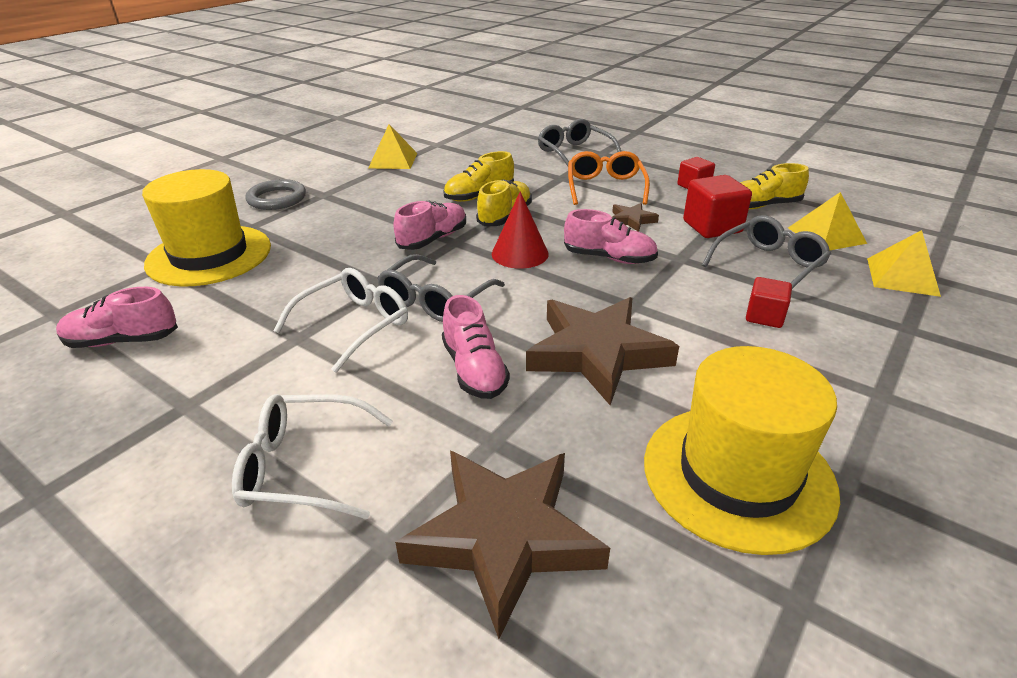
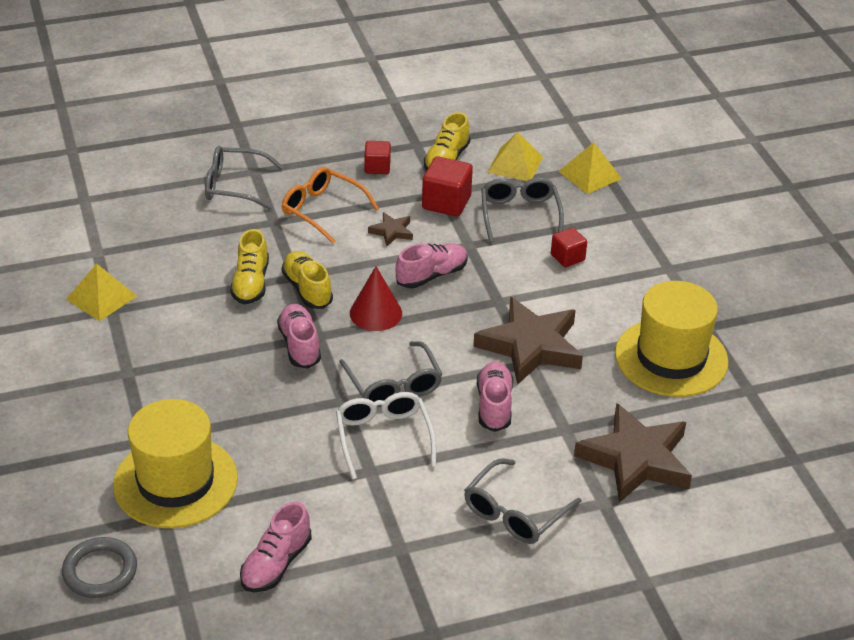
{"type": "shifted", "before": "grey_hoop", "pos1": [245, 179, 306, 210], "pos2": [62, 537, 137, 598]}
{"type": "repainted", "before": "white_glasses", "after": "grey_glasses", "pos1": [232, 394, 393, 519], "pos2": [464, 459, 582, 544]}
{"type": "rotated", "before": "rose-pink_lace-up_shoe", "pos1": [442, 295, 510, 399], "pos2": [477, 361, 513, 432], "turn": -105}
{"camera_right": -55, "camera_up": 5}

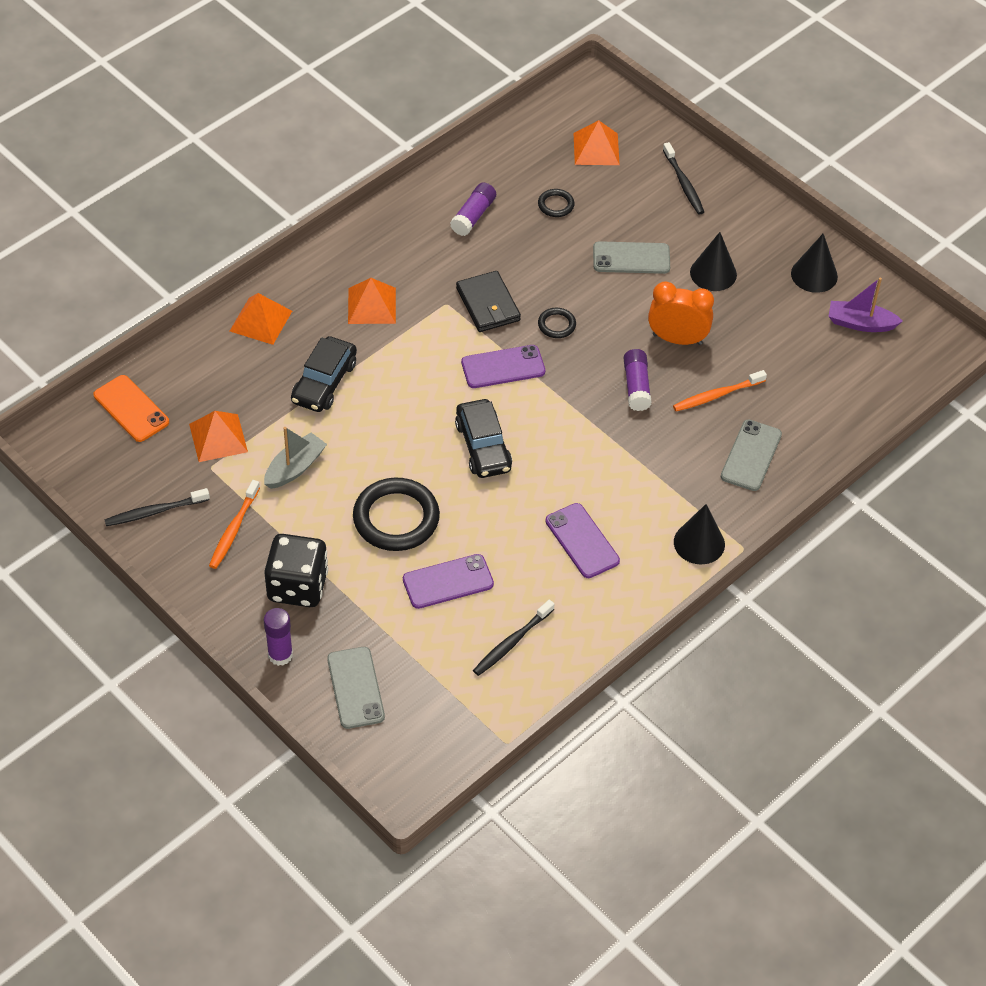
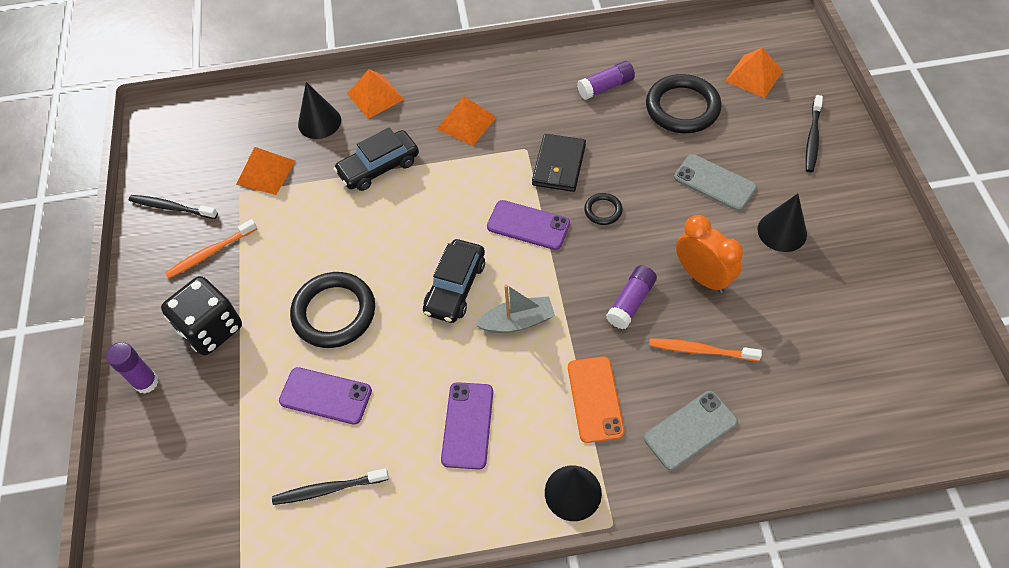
{"type": "shifted", "before": "jet-black_solid_cone", "pos1": [791, 234, 838, 293], "pos2": [298, 82, 341, 139]}
{"type": "shifted", "before": "grey_sailboat", "pos1": [264, 427, 327, 489], "pos2": [475, 284, 555, 333]}
{"type": "shifted", "before": "bright_orange_phone", "pos1": [93, 375, 169, 442], "pos2": [568, 357, 625, 443]}
{"type": "scaled", "before": "jet-black_hoop", "pos1": [538, 189, 575, 217], "pos2": [646, 74, 722, 133], "scale": 2.11}
{"type": "gone", "before": "grey_phone", "pos1": [327, 647, 385, 729]}
{"type": "gone", "before": "violet_sailboat", "pos1": [829, 278, 903, 332]}
{"camera_right": 40, "camera_up": 5}

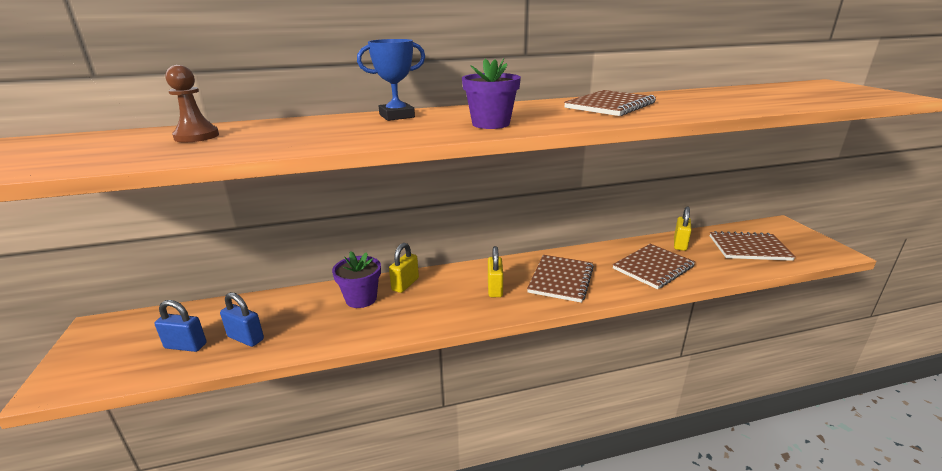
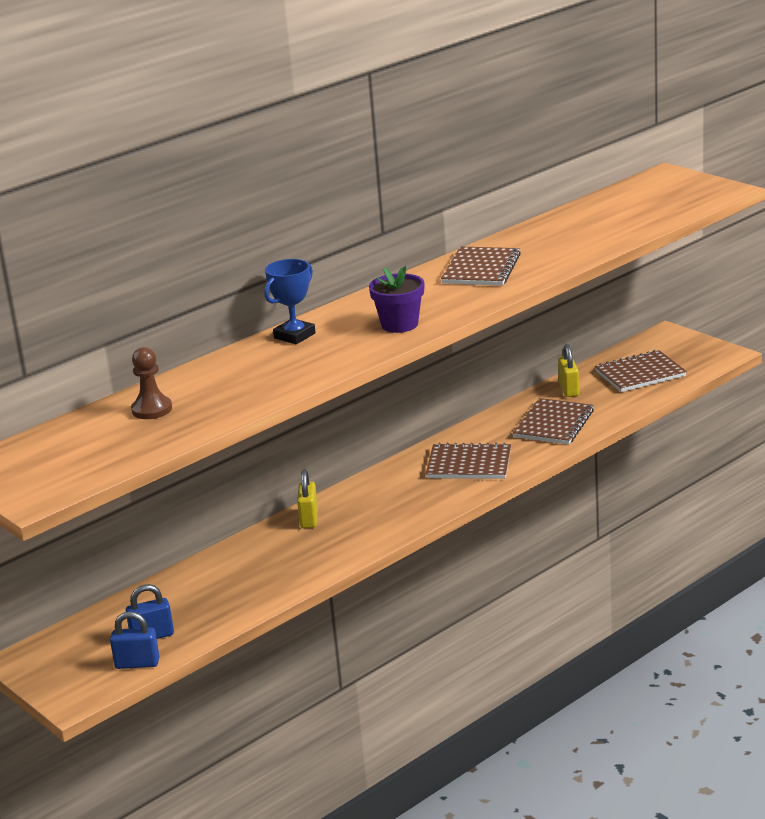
{"type": "shifted", "before": "royal_blue_small_lock", "pos1": [220, 292, 264, 347], "pos2": [110, 612, 160, 669]}
{"type": "rotated", "before": "dark_brown_notepad", "pos1": [527, 255, 594, 303], "pos2": [426, 443, 511, 479], "turn": -75}
{"type": "gone", "before": "violet_potted_plant", "pos1": [332, 251, 381, 308]}
{"type": "gone", "before": "yellow_small_lock", "pos1": [488, 246, 503, 297]}
{"camera_right": -25, "camera_up": 0}

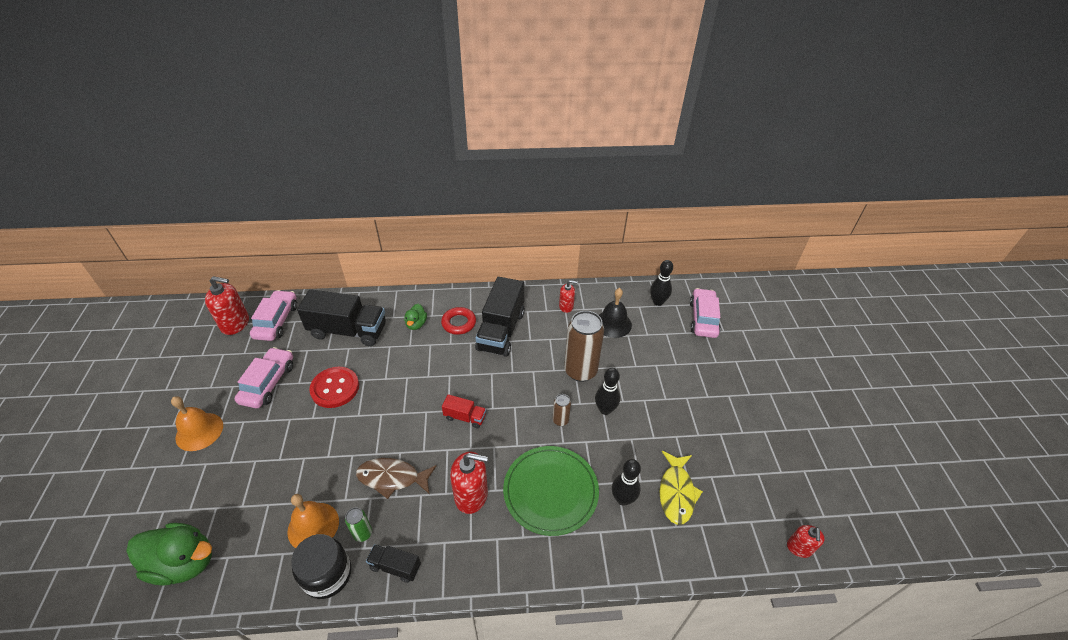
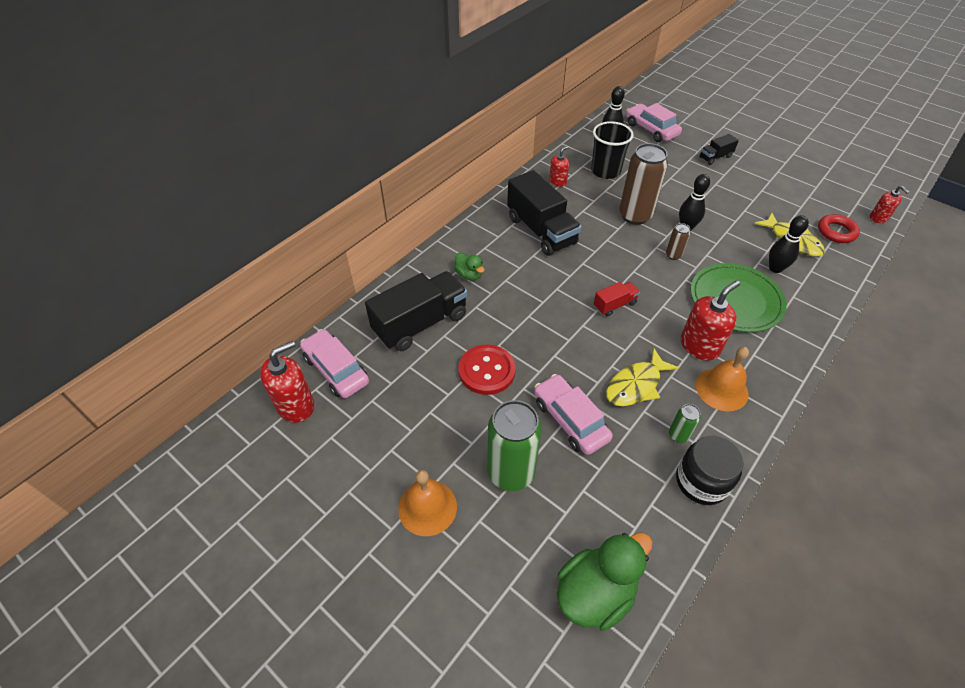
{"type": "new", "after": "leaf-green_soda_can", "pos2": [487, 400, 542, 491]}
{"type": "shifted", "before": "rose-pink_automobile", "pos1": [235, 347, 293, 408], "pos2": [534, 374, 613, 455]}
{"type": "swapped", "before": "jet-black_school_bell", "after": "jet-black_beaker", "pos1": [599, 288, 632, 338], "pos2": [591, 121, 633, 179]}
{"type": "repainted", "before": "dark_brown_fish_figure", "after": "yellow_fish_figure", "pos1": [356, 458, 436, 499], "pos2": [606, 348, 679, 406]}
{"type": "shifted", "before": "bright_orange_school_bell", "pos1": [287, 494, 339, 548], "pos2": [696, 347, 749, 411]}
{"type": "shifted", "before": "jet-black_toy_truck", "pos1": [366, 544, 421, 583], "pos2": [699, 134, 739, 165]}
{"type": "shifted", "before": "scarlet_hoop", "pos1": [441, 307, 476, 335], "pos2": [818, 214, 860, 243]}
{"camera_right": -45, "camera_up": 5}

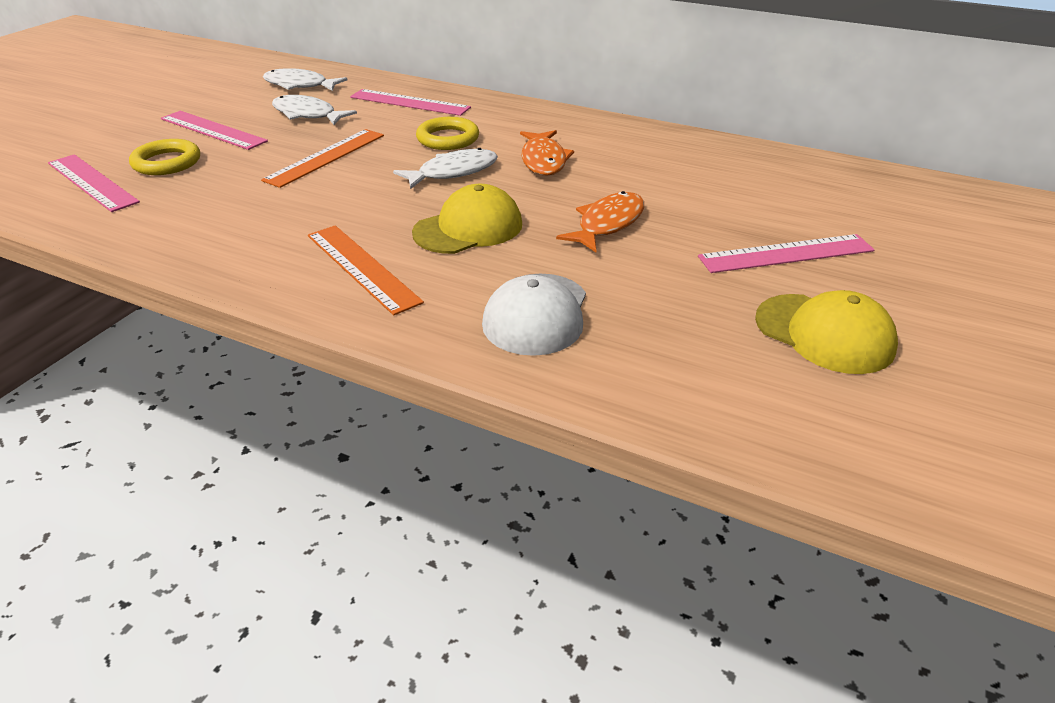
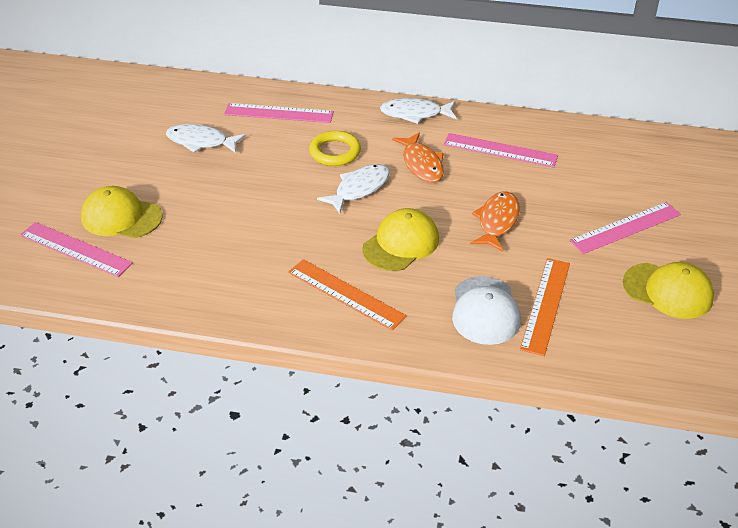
{"type": "swapped", "before": "yellow_hoop", "after": "yellow_cap", "pos1": [129, 139, 200, 175], "pos2": [81, 186, 163, 238]}
{"type": "shifted", "before": "white_fish_figure", "pos1": [263, 68, 347, 91], "pos2": [380, 98, 457, 124]}
{"type": "shifted", "before": "rose-pink_ruler", "pos1": [161, 111, 268, 150], "pos2": [444, 133, 558, 168]}
{"type": "shifted", "before": "bright_orange_ruler", "pos1": [261, 129, 384, 188], "pos2": [520, 258, 570, 356]}
{"camera_right": -15, "camera_up": 5}

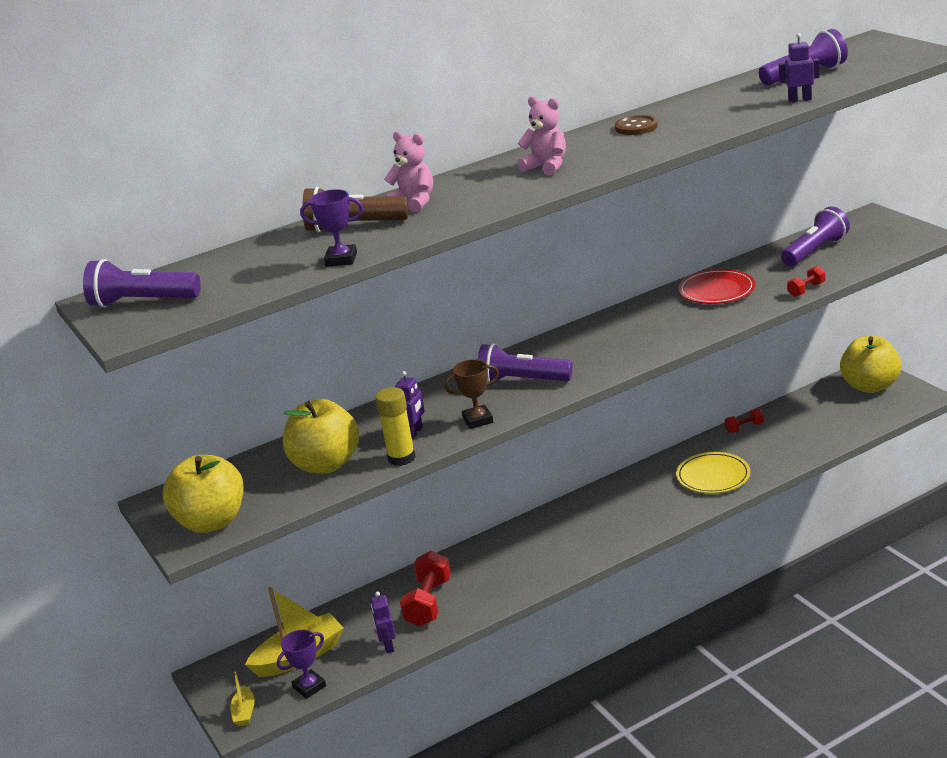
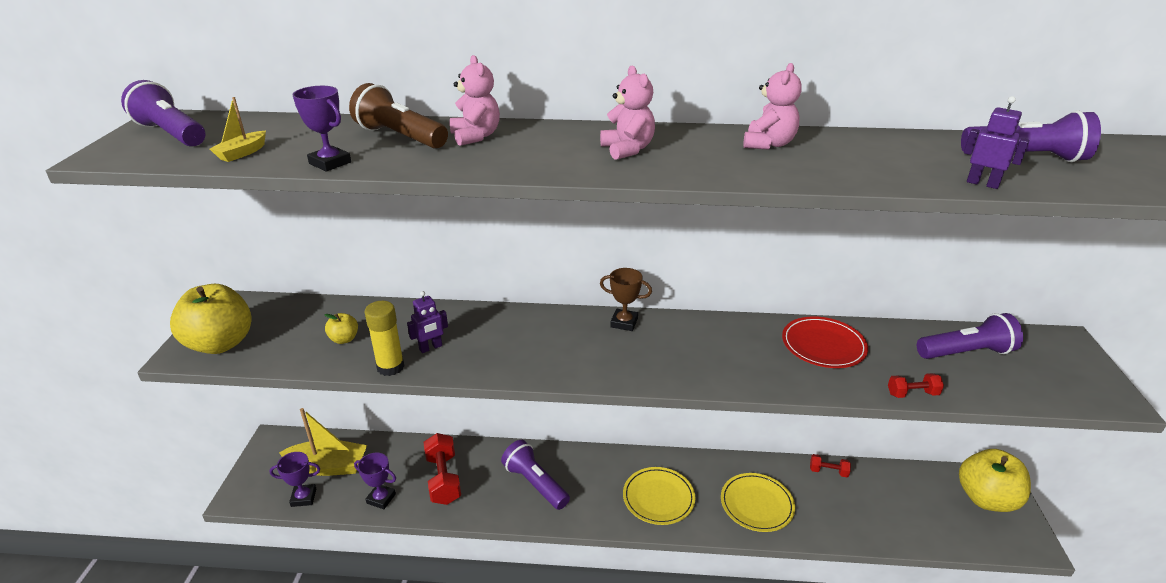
{"type": "shifted", "before": "yellow_sailboat", "pos1": [230, 672, 255, 726], "pos2": [210, 97, 266, 162]}
{"type": "scaled", "before": "yellow_toy_apple", "pos1": [283, 399, 359, 474], "pos2": [324, 313, 358, 344], "scale": 0.45}
{"type": "swapped", "before": "violet_toy_robot", "after": "violet_prize_cup", "pos1": [371, 592, 396, 653], "pos2": [354, 453, 396, 509]}
{"type": "rotated", "before": "scarlet_hand_weight", "pos1": [400, 551, 451, 627], "pos2": [424, 433, 461, 505], "turn": -60}
{"type": "shifted", "before": "violet_torch", "pos1": [477, 344, 573, 382], "pos2": [501, 440, 570, 510]}
{"type": "shifted", "before": "dark_brown_prize_cup", "pos1": [444, 359, 499, 429], "pos2": [600, 268, 652, 331]}
{"type": "new", "after": "yellow_dinner_plate", "pos2": [623, 467, 695, 525]}
{"type": "swapped", "before": "dark_brown_shirt_button", "after": "rose-pink_teddy_bear", "pos1": [615, 115, 658, 135], "pos2": [744, 63, 802, 150]}
{"camera_right": 30, "camera_up": 5}

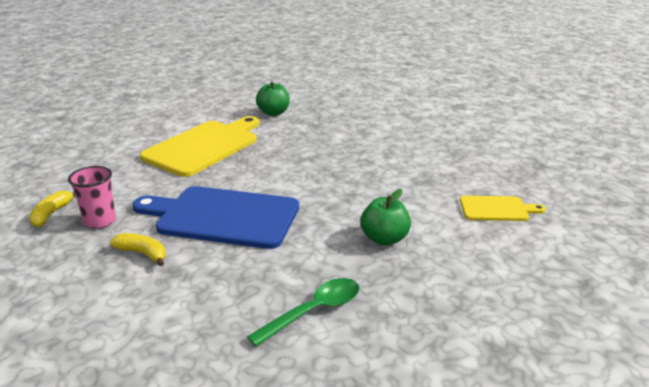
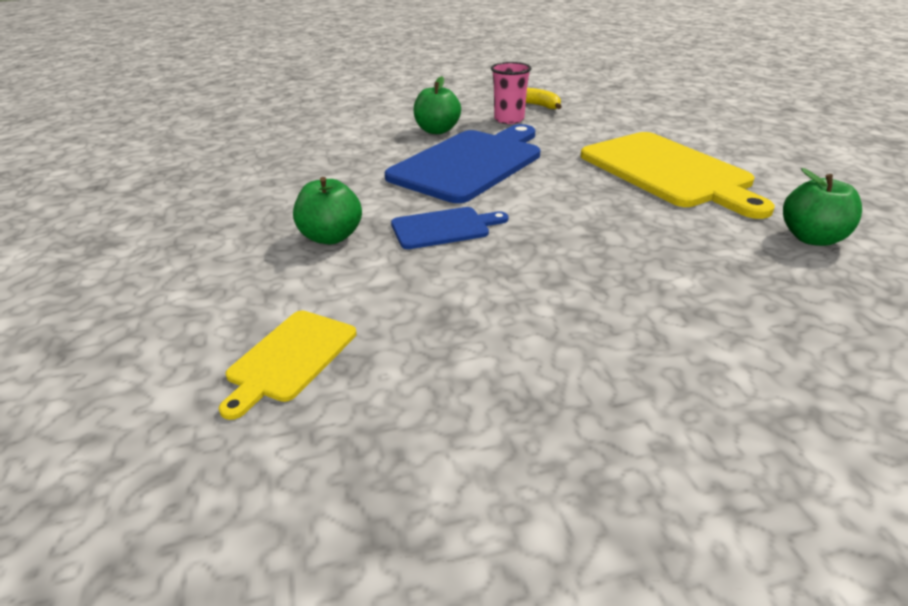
{"type": "new", "after": "royal_blue_chopping_board", "pos2": [391, 207, 509, 249]}
{"type": "swapped", "before": "yellow_banana", "after": "leaf-green_toy_apple", "pos1": [110, 233, 166, 266], "pos2": [414, 76, 461, 134]}
{"type": "gone", "before": "leaf-green_tablespoon", "pos1": [247, 278, 359, 347]}
{"camera_right": 115, "camera_up": 5}

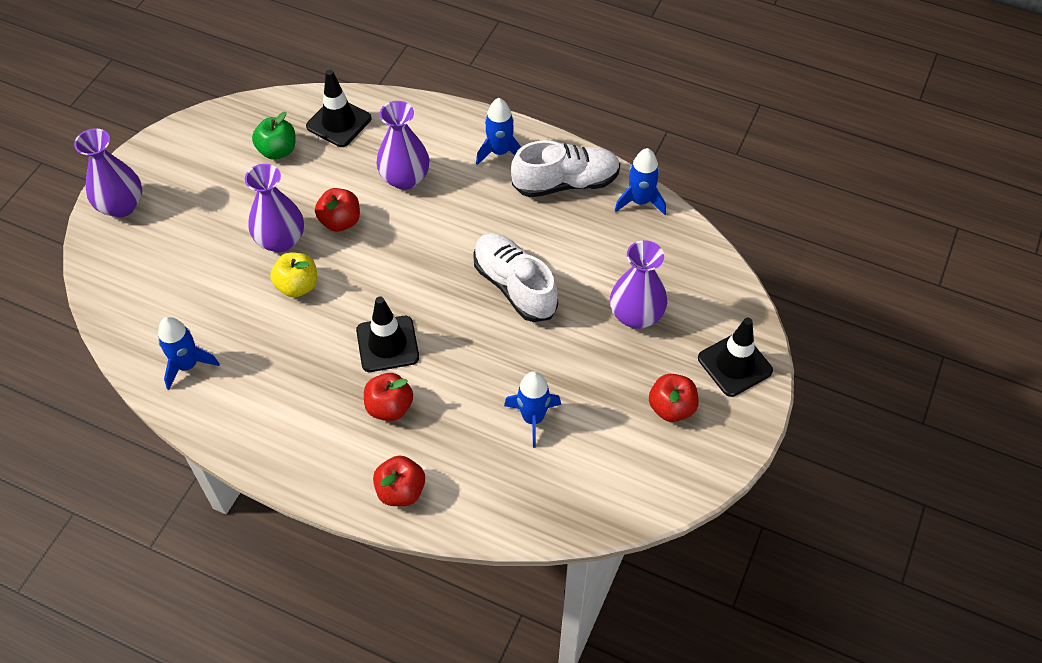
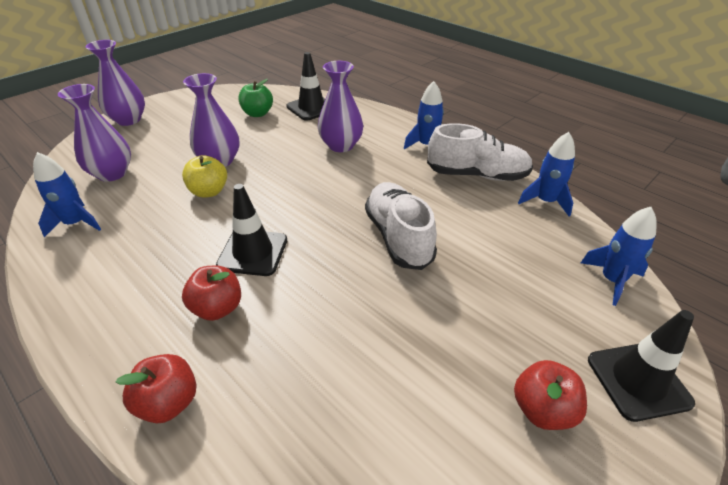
{"type": "shifted", "before": "violet_flower_vase", "pos1": [610, 240, 667, 329], "pos2": [58, 84, 131, 182]}
{"type": "shifted", "before": "royal_blue_toy_rocket", "pos1": [504, 371, 561, 448], "pos2": [581, 207, 657, 306]}
{"type": "gone", "before": "scarlet_toy_apple", "pos1": [315, 188, 360, 232]}
{"camera_right": 20, "camera_up": -15}

